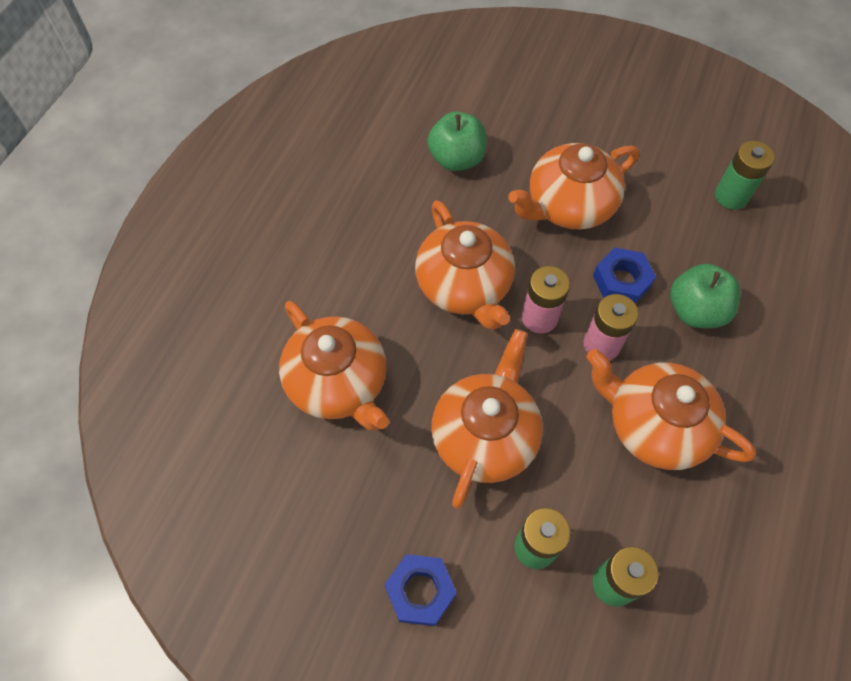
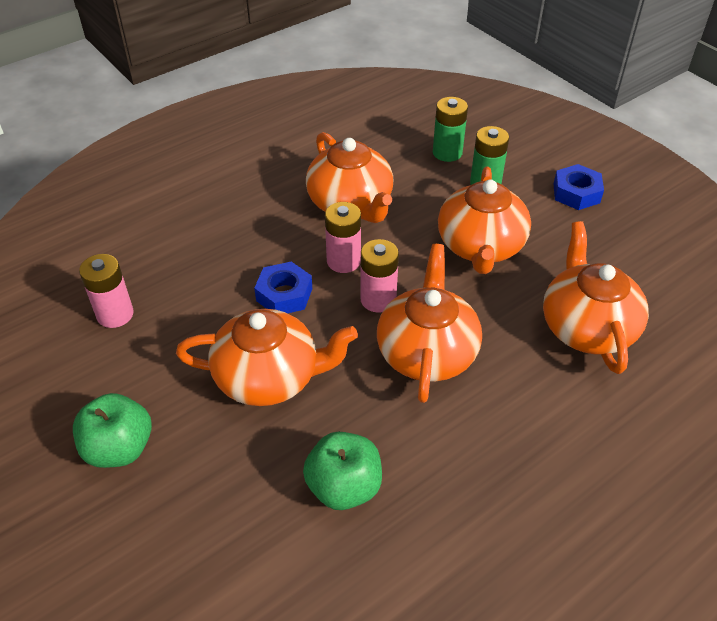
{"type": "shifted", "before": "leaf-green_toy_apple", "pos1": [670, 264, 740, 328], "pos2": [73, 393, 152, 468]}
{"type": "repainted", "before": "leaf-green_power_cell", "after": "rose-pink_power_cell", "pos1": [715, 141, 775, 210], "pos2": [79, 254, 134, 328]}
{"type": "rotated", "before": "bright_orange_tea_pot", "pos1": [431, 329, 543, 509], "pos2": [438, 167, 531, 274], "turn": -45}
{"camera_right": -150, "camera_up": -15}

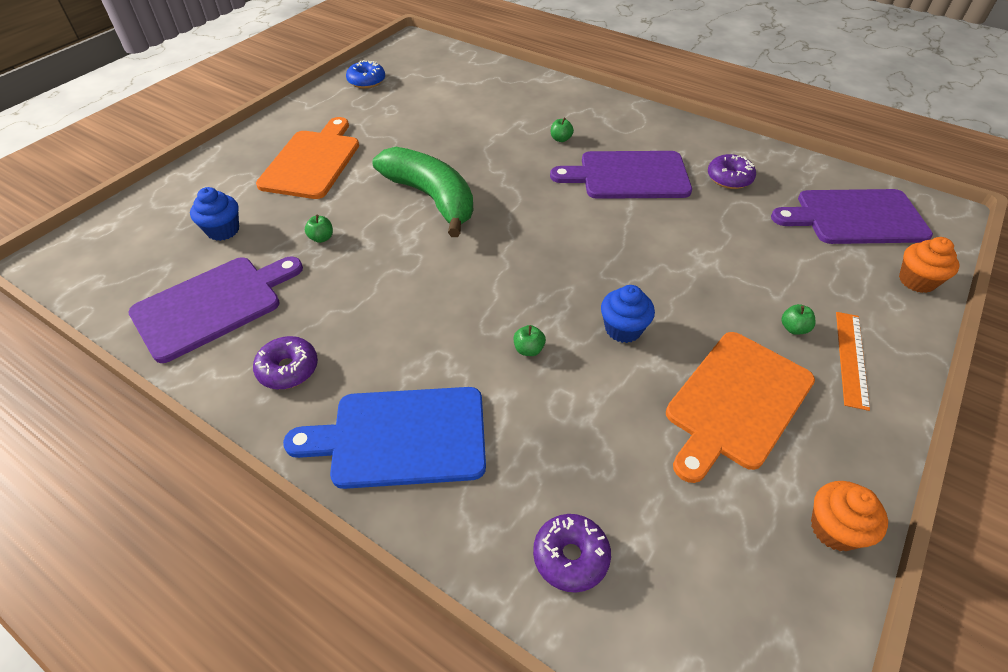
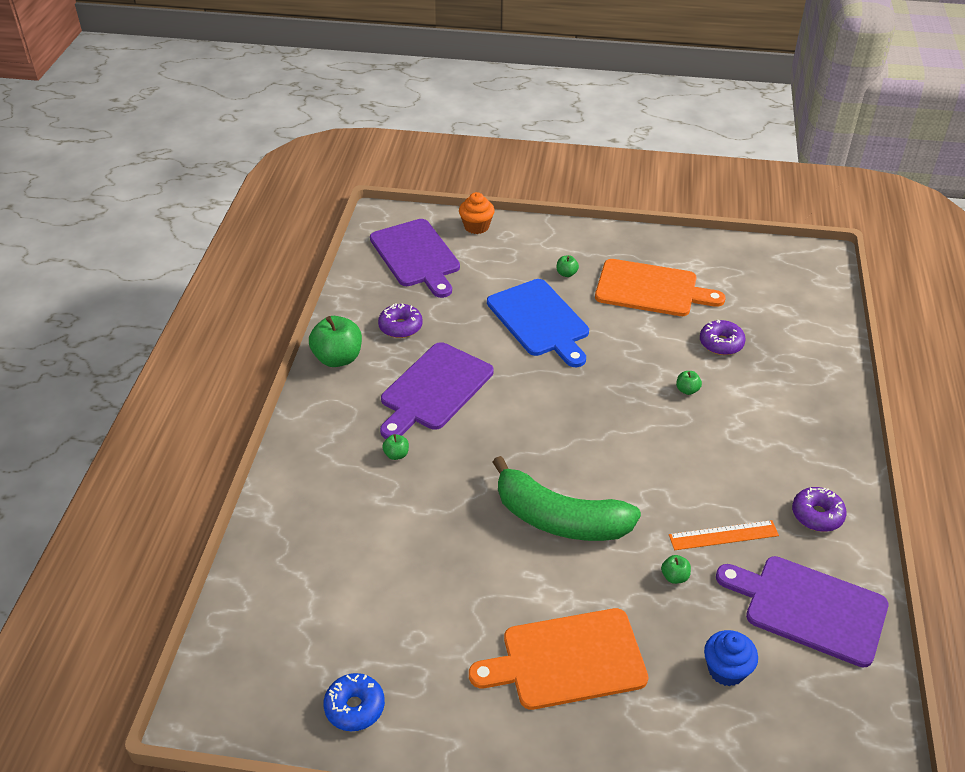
{"type": "new", "after": "leaf-green_toy_apple", "pos2": [309, 316, 362, 367]}
{"type": "rotated", "before": "violet_chopping_board", "pos1": [550, 151, 692, 199], "pos2": [380, 342, 494, 439], "turn": 60}
{"type": "shifted", "before": "royal_blue_chopping_board", "pos1": [283, 387, 486, 489], "pos2": [487, 279, 589, 367]}
{"type": "rotated", "before": "leaf-green_banana", "pos1": [372, 147, 473, 237], "pos2": [492, 456, 641, 541], "turn": -90}
{"type": "shifted", "before": "bright_orange_ruler", "pos1": [836, 312, 870, 411], "pos2": [669, 520, 779, 550]}
{"type": "shifted", "before": "violet_donut", "pos1": [533, 514, 611, 593], "pos2": [700, 320, 746, 355]}
{"type": "gone", "before": "royal_blue_fairy_cake", "pos1": [601, 285, 655, 343]}
{"type": "gone", "before": "bright_orange_fairy_cake", "pos1": [811, 481, 888, 551]}
{"camera_right": -115, "camera_up": -5}

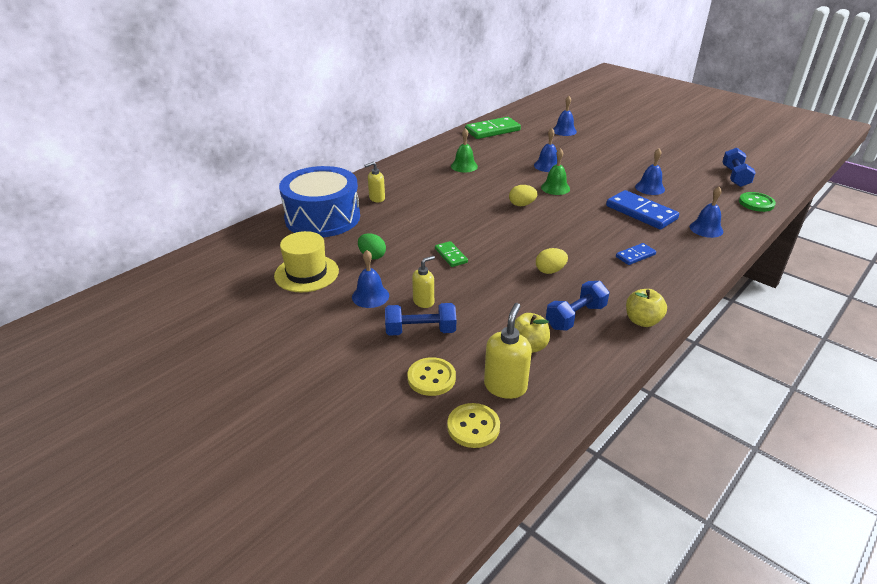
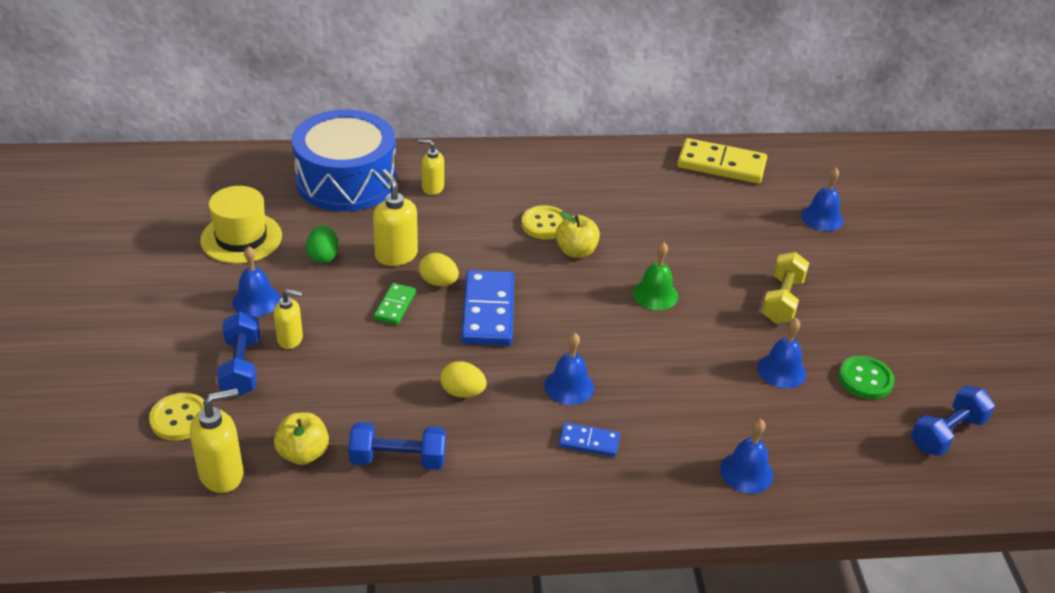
{"type": "rotated", "before": "royal_blue_hand_weight", "pos1": [385, 303, 456, 336], "pos2": [217, 311, 260, 397], "turn": 45}
{"type": "new", "after": "yellow_soap_dispenser", "pos2": [373, 170, 418, 266]}
{"type": "shifted", "before": "yellow_egg_shape", "pos1": [509, 185, 538, 206], "pos2": [419, 253, 459, 286]}
{"type": "shifted", "before": "royal_blue_domino_piece", "pos1": [606, 190, 679, 229], "pos2": [461, 270, 514, 346]}
{"type": "shifted", "before": "yellow_shirt_button", "pos1": [447, 403, 500, 448], "pos2": [521, 205, 565, 240]}
{"type": "shifted", "before": "royal_blue_school_bell", "pos1": [534, 128, 557, 172], "pos2": [544, 333, 594, 405]}
{"type": "shifted", "before": "yellow_toy_apple", "pos1": [626, 289, 667, 327], "pos2": [556, 211, 600, 258]}
{"type": "repainted", "before": "leaf-green_domino_piece", "after": "yellow_domino_piece", "pos1": [465, 117, 521, 139], "pos2": [677, 138, 767, 184]}
{"type": "new", "after": "yellow_hand_weight", "pos2": [762, 252, 809, 324]}
{"type": "shifted", "before": "leaf-green_shirt_button", "pos1": [739, 192, 776, 212], "pos2": [838, 356, 894, 399]}
{"type": "gone", "before": "leaf-green_school_bell", "pos1": [451, 128, 478, 172]}
{"camera_right": 40, "camera_up": 5}

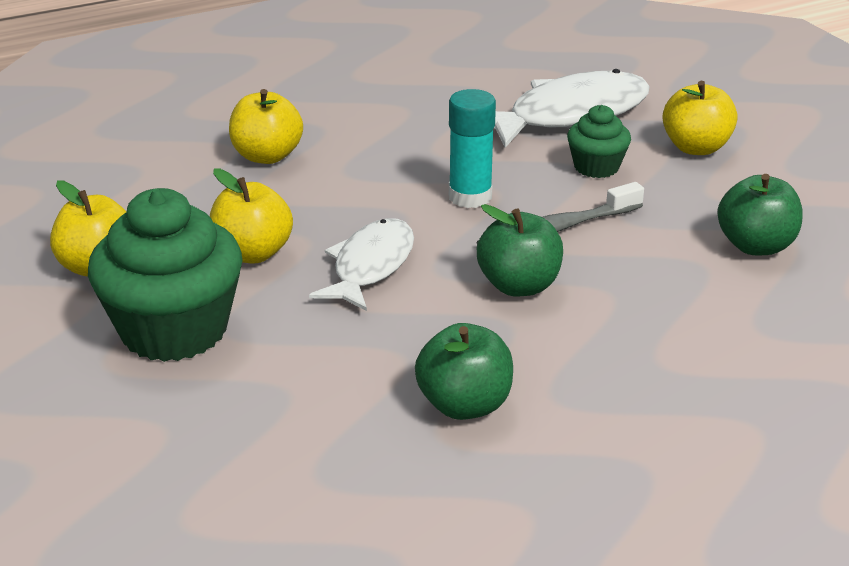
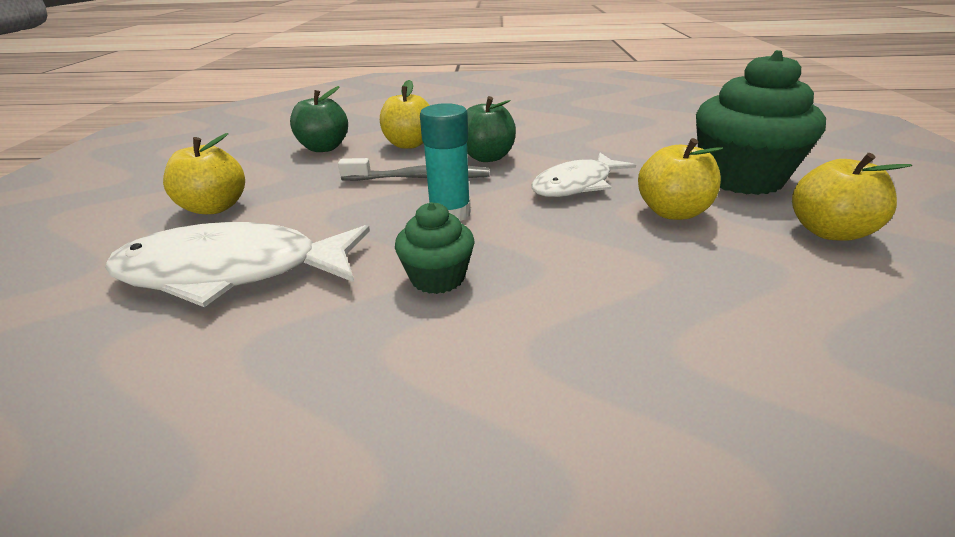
{"type": "shifted", "before": "yellow_toy_apple", "pos1": [229, 89, 303, 164], "pos2": [380, 80, 430, 149]}
{"type": "shifted", "before": "leaf-green_fairy_cake", "pos1": [567, 105, 631, 178], "pos2": [395, 202, 475, 294]}
{"type": "gone", "before": "leaf-green_toy_apple", "pos1": [415, 323, 513, 420]}
{"camera_right": -150, "camera_up": 0}

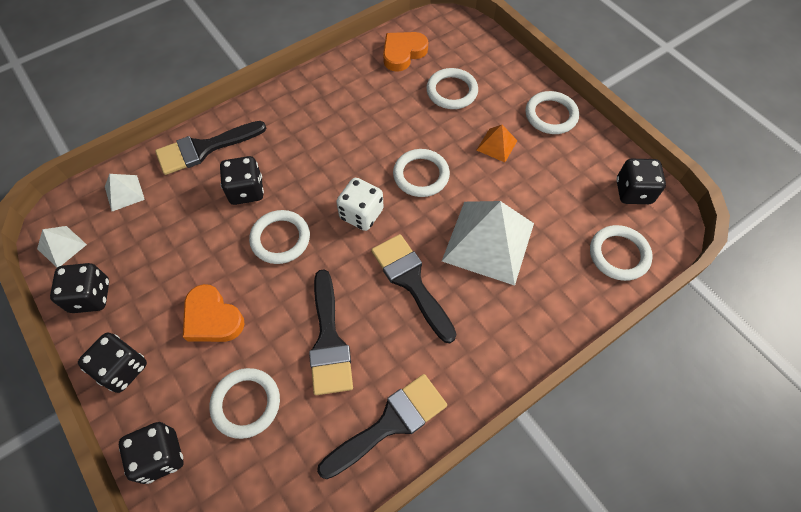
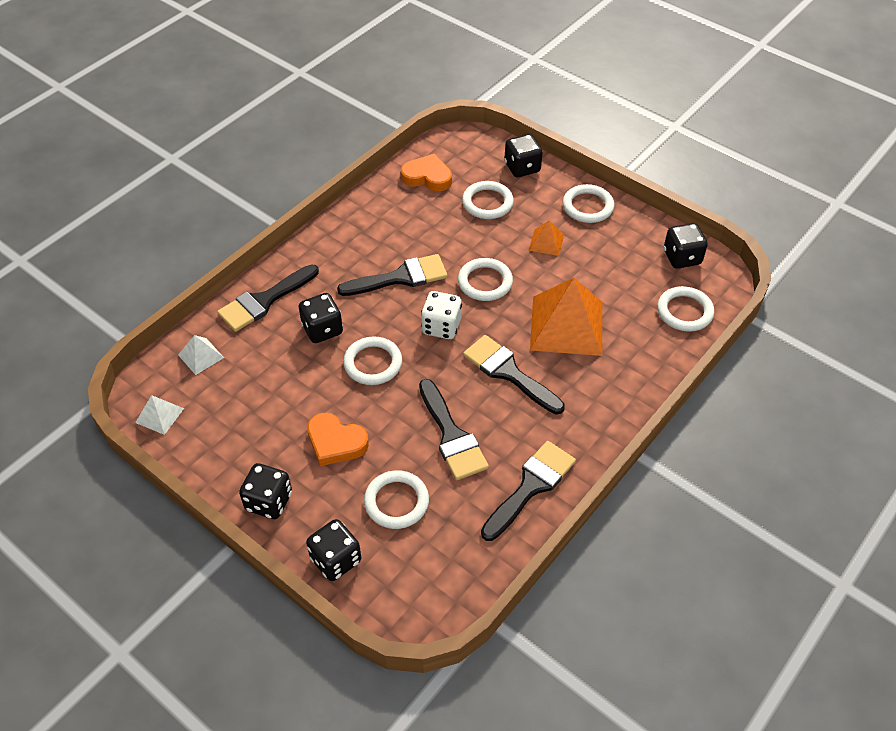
{"type": "new", "after": "jet-black_paint_brush", "pos2": [337, 254, 448, 296]}
{"type": "rotated", "before": "bright_orange_heart", "pos1": [383, 32, 428, 72], "pos2": [401, 154, 452, 191], "turn": 75}
{"type": "shifted", "before": "jet-black_dice", "pos1": [50, 263, 109, 313], "pos2": [504, 134, 543, 177]}
{"type": "repainted", "before": "white_pyramid", "after": "bright_orange_pyramid", "pos1": [442, 201, 534, 286], "pos2": [530, 278, 602, 356]}
{"camera_right": -15, "camera_up": -10}

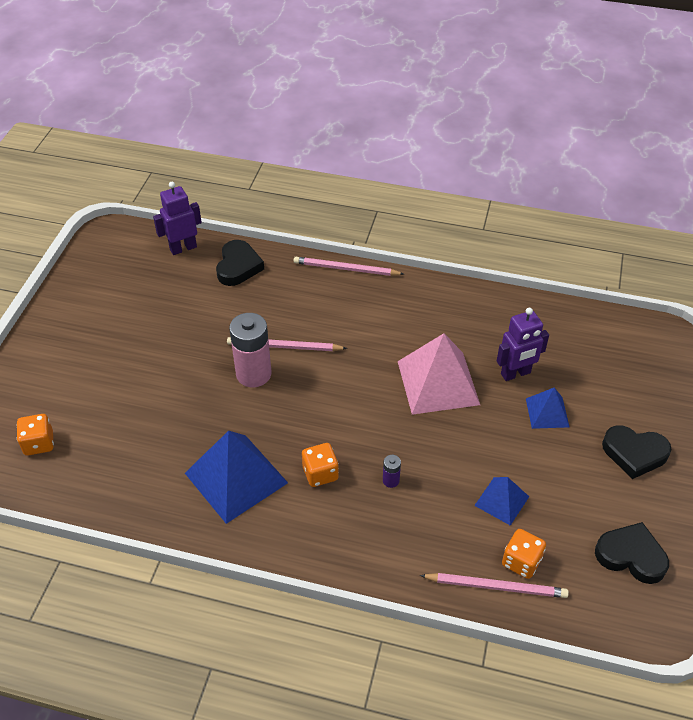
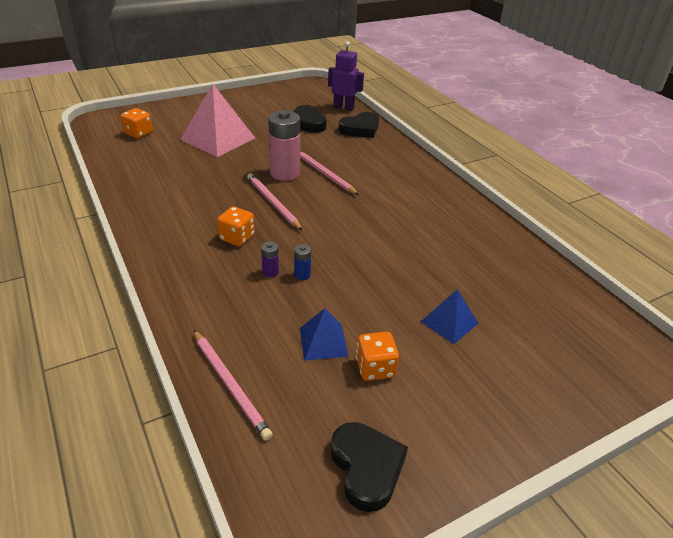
{"type": "shifted", "before": "rose-pink_pyramid", "pos1": [398, 333, 480, 415], "pos2": [180, 84, 255, 157]}
{"type": "shifted", "before": "rose-pink_lead_pencil", "pos1": [293, 257, 404, 276], "pos2": [247, 173, 303, 231]}
{"type": "shifted", "before": "jet-black_heart", "pos1": [602, 425, 672, 479], "pos2": [293, 105, 327, 133]}
{"type": "new", "after": "royal_blue_power_cell", "pos2": [294, 244, 311, 280]}
{"type": "shifted", "before": "bright_orange_dice", "pos1": [502, 529, 546, 579], "pos2": [356, 332, 399, 381]}
{"type": "gone", "before": "royal_blue_pyramid", "pos1": [185, 431, 288, 524]}
{"type": "gone", "before": "violet_toy_robot", "pos1": [497, 308, 549, 381]}
{"camera_right": 45, "camera_up": -10}

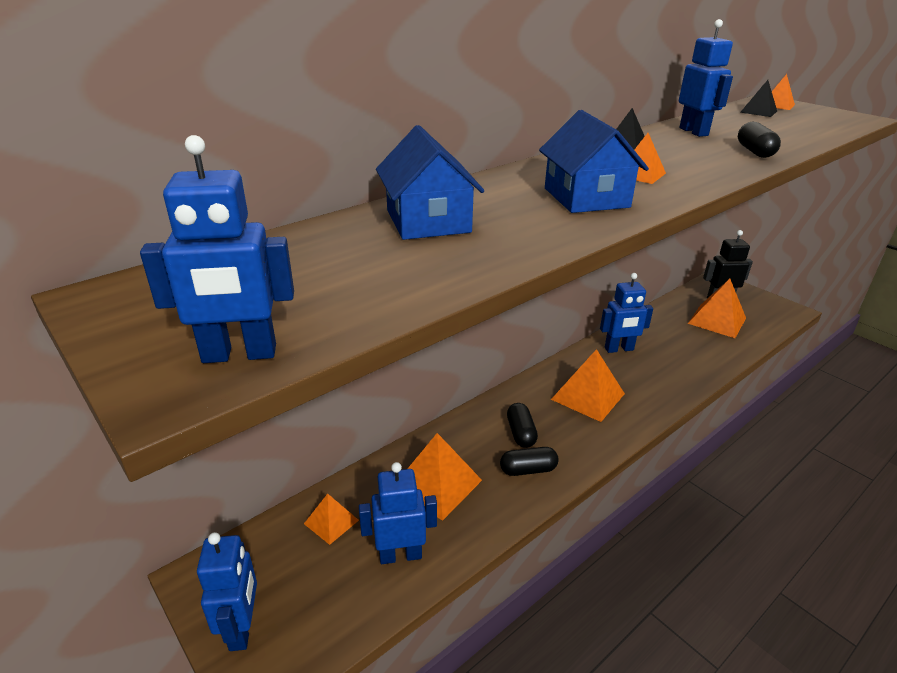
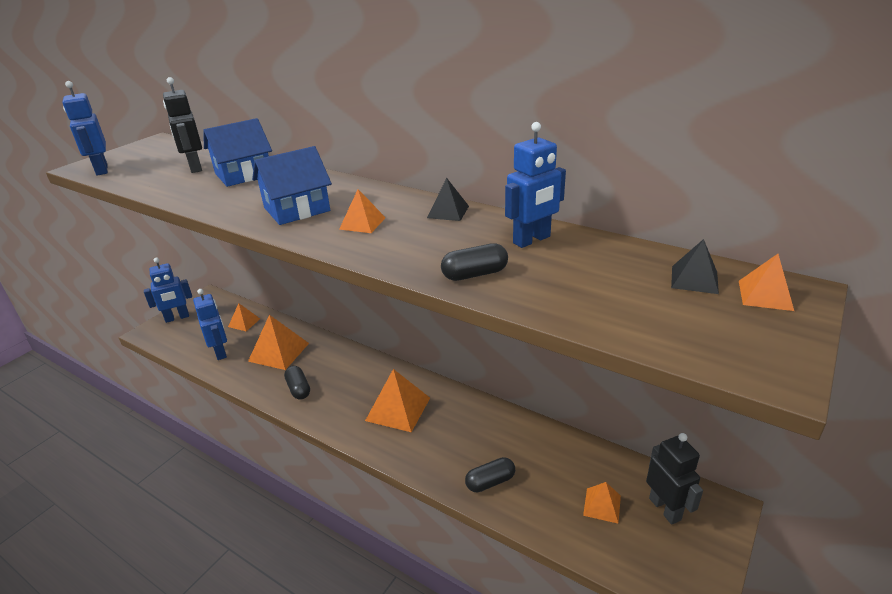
{"type": "new", "after": "jet-black_toy_robot", "pos2": [163, 77, 202, 173]}
{"type": "shifted", "before": "jet-black_pill_shape", "pos1": [507, 403, 538, 448], "pos2": [465, 457, 515, 492]}
{"type": "scaled", "before": "bright_orange_pyramid", "pos1": [688, 279, 746, 338], "pos2": [583, 482, 621, 523], "scale": 0.56}
{"type": "gone", "before": "royal_blue_toy_robot", "pos1": [600, 273, 653, 353]}
{"camera_right": 75, "camera_up": 0}

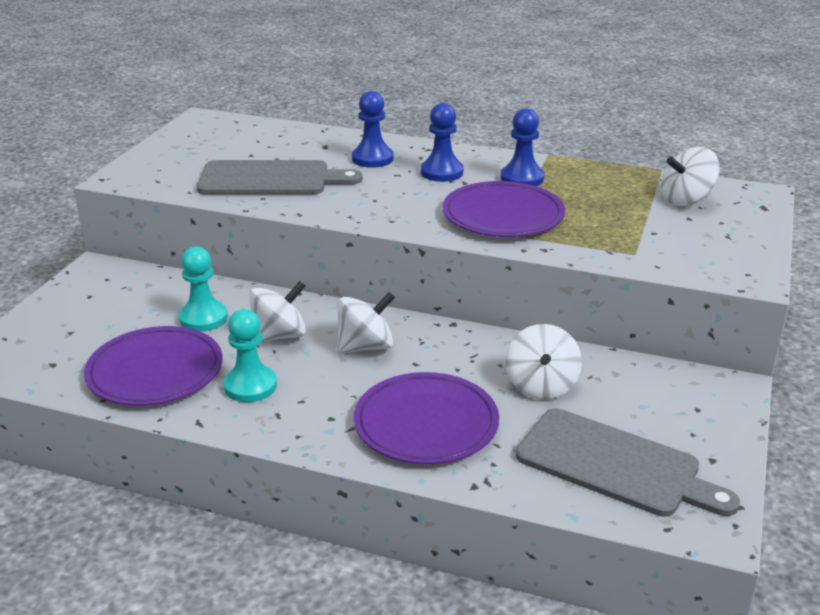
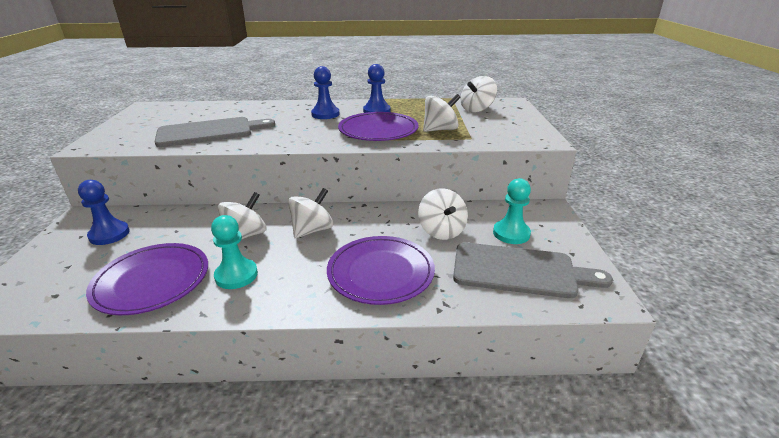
{"type": "shifted", "before": "royal_blue_chess_pawn", "pos1": [352, 91, 394, 168], "pos2": [78, 180, 130, 245]}
{"type": "new", "after": "white_toy_top", "pos2": [423, 94, 461, 132]}
{"type": "shifted", "before": "turquoise_chess_pawn", "pos1": [179, 247, 228, 332], "pos2": [493, 178, 531, 244]}
{"camera_right": -20, "camera_up": 0}

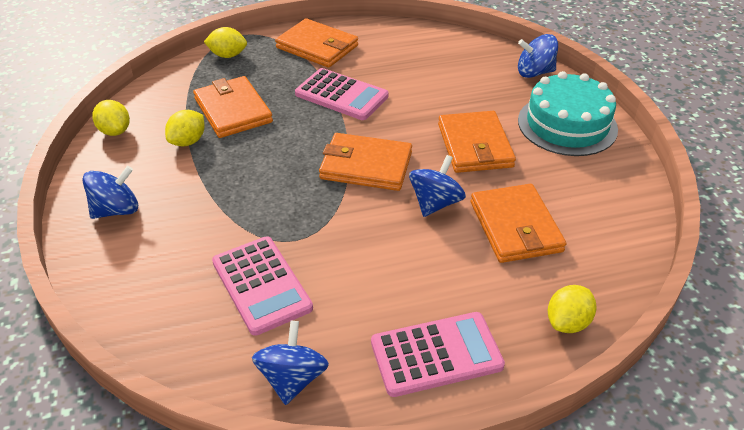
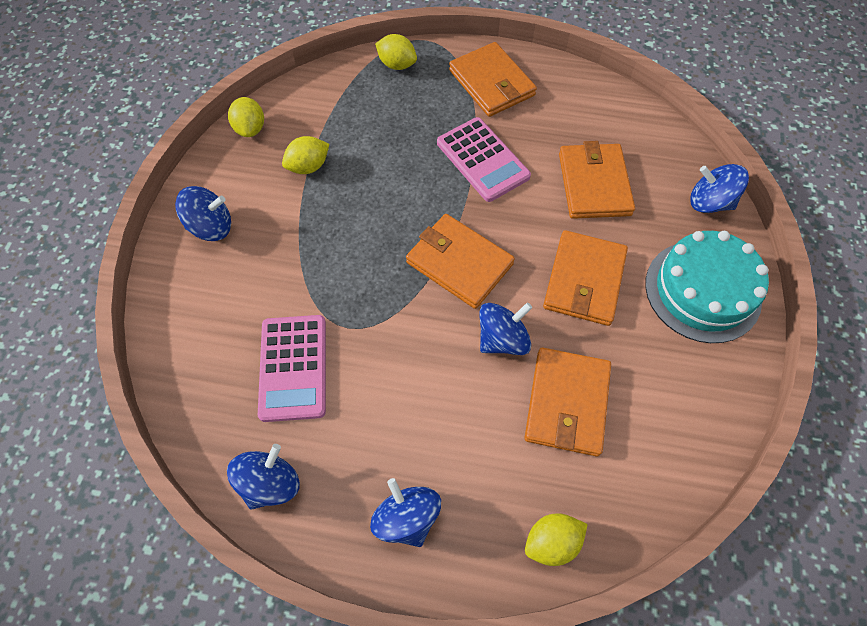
{"type": "swapped", "before": "rose-pink_pocket_calculator", "after": "royal_blue_toy_top", "pos1": [371, 312, 505, 397], "pos2": [370, 478, 441, 547]}
{"type": "shifted", "before": "bright_orange_card_wallet", "pos1": [193, 76, 273, 138], "pos2": [559, 141, 635, 219]}
{"camera_right": 25, "camera_up": 20}

